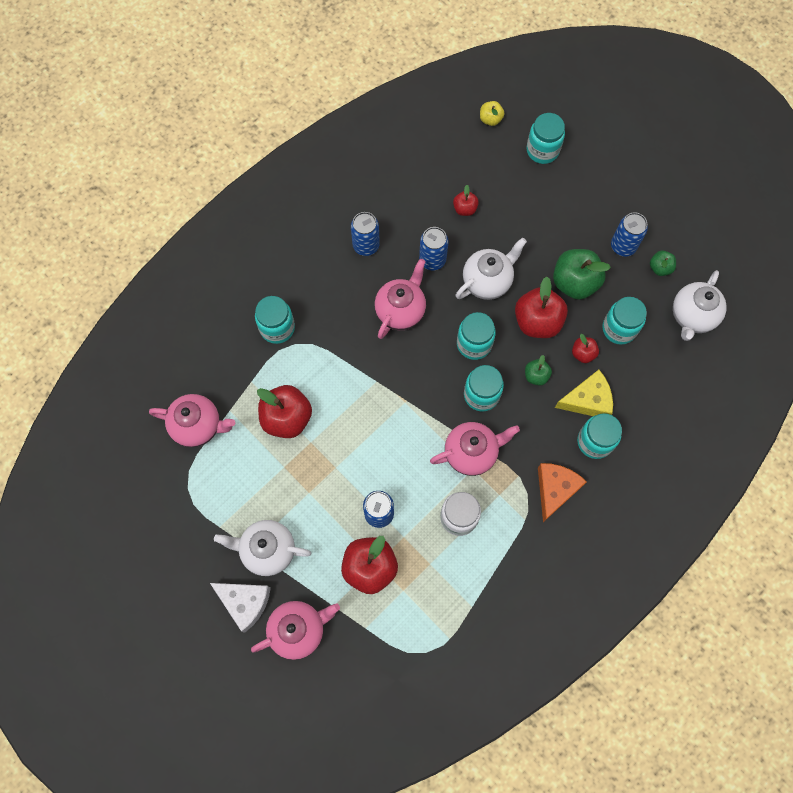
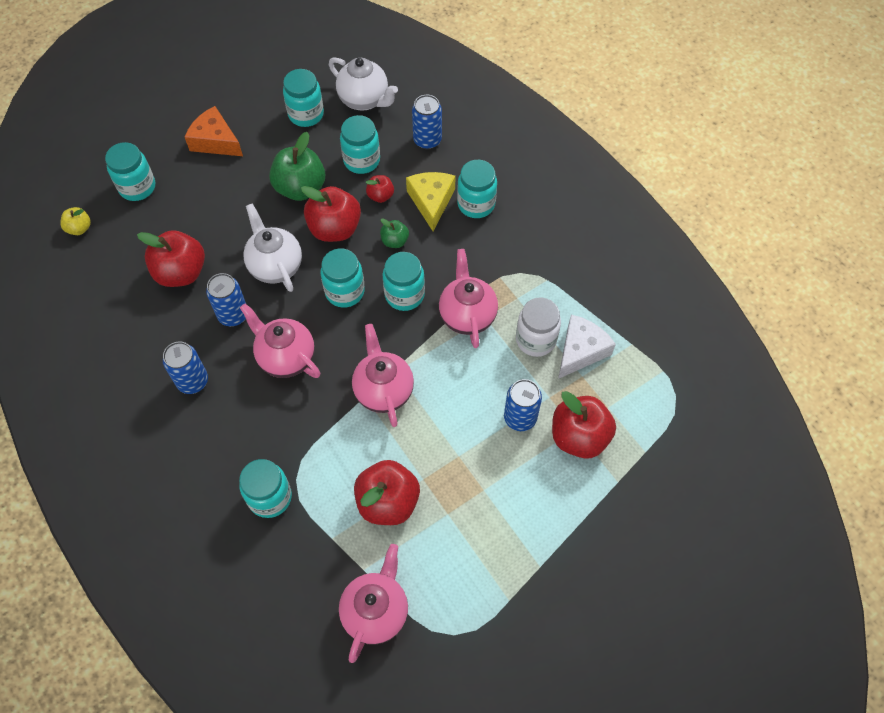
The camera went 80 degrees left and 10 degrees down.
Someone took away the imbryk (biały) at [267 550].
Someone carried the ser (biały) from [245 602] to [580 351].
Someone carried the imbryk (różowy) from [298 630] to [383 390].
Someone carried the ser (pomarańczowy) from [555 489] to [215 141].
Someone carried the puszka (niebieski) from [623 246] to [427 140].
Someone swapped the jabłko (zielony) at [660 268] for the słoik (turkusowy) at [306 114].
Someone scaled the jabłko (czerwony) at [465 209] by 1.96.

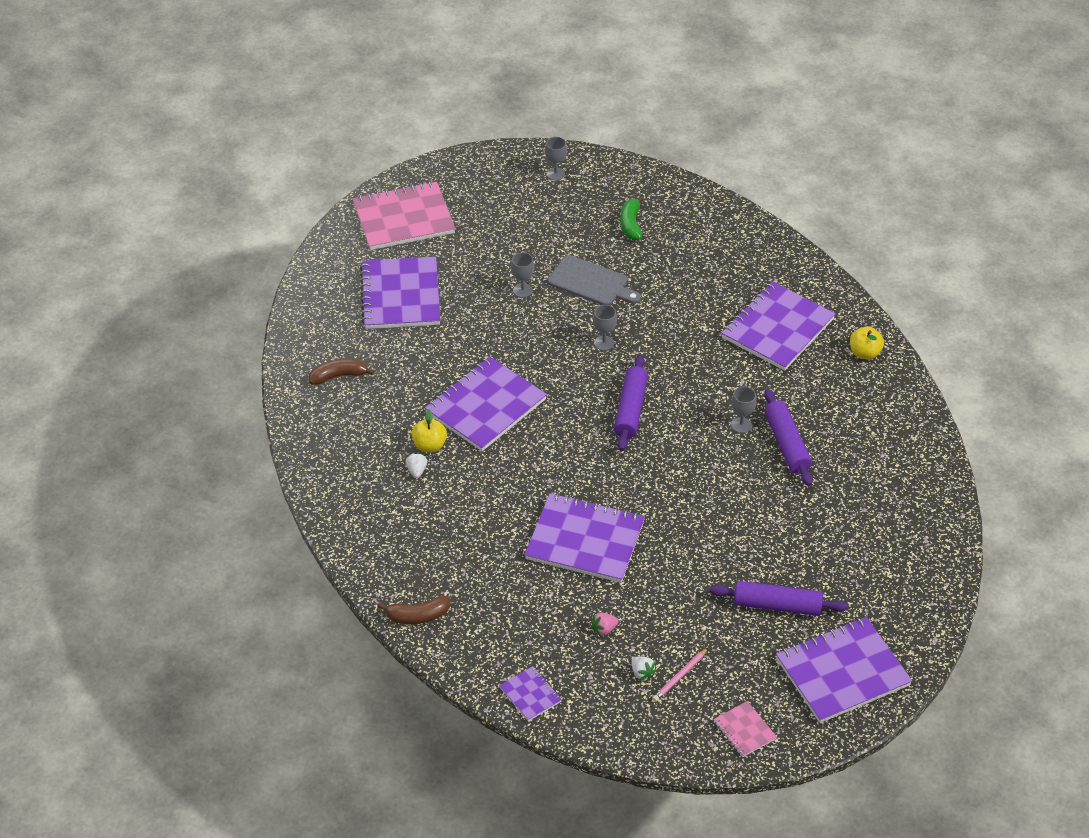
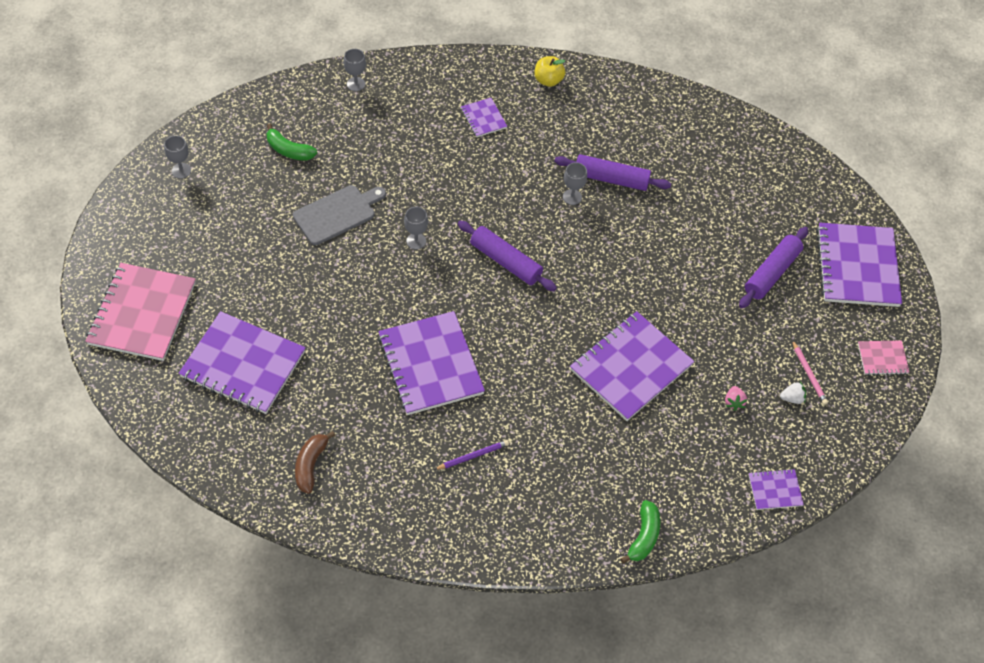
The camera went 65 degrees left and 10 degrees up.
Someone took away the jabłko (żółty) at [429 445].
Someone carried the kielich (szary) from [522 290] to [356 84].
Someone swapped the truskawka (biały) at [416 471] for the ołówek (fioletowy) at [473 456].
Someone repainted the banan (brązowy) at [417 616], which became the banan (zielony) at [643 536].
Someone scaled the zeszyt (fioletowy) at [777 328] by 0.47.

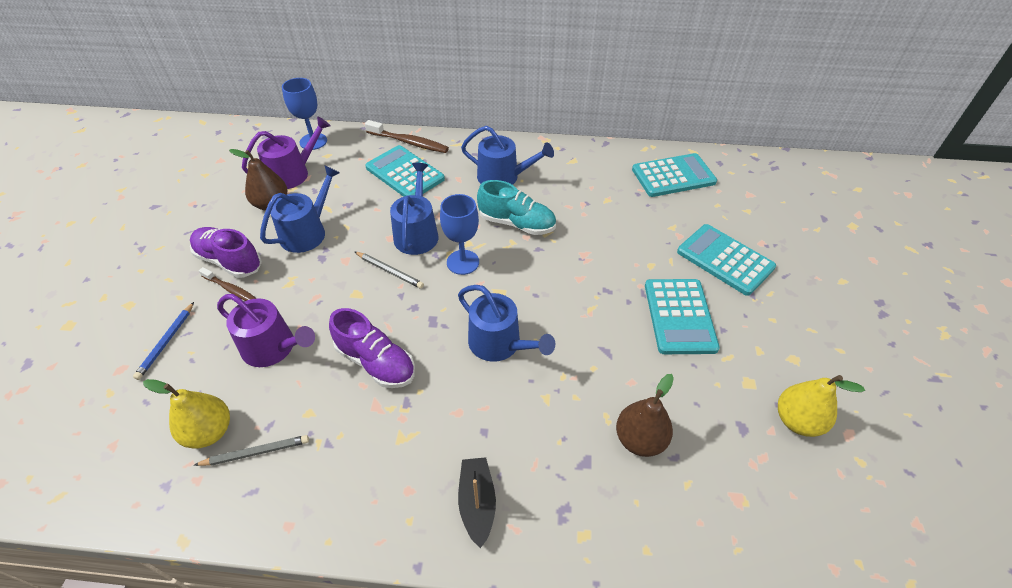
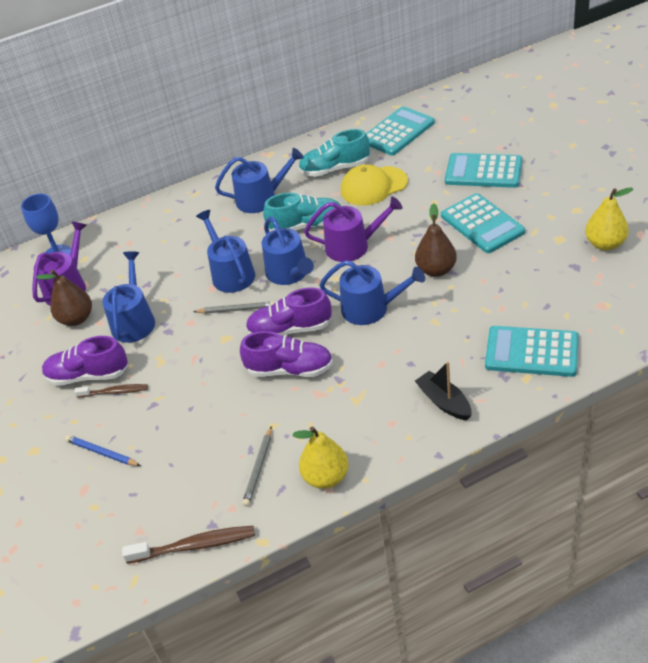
The camera went 25 degrees left and 5 degrees down.
Someone put down the but (fioletowy) at [290 329].
Someone put down the but (turkusowy) at [335 169].
Someone put down the czapka (żółty) at [373 186].
Someone carried the gruszka (żółty) from [209 432] to [326 477].
Someone carried the konewka (fioletowy) from [273 348] to [353 246].
Someone carried the szczoteczka do zębów (brązowy) from [409 142] to [195 546].
Someone carried the kalkulator (turkusowy) from [405 173] to [531 352].
Someone carried the gruszka (brązowy) from [640 439] to [436 270].
Someone swapped the kielich (niebieski) at [463 262] for the konewka (niebieski) at [289 273].
Someone rotated the ołówek (niebieski) at [166 342] by 135 degrees clockwise.
Someone rotated the ołówek (szary) at [256 452] by 150 degrees clockwise.

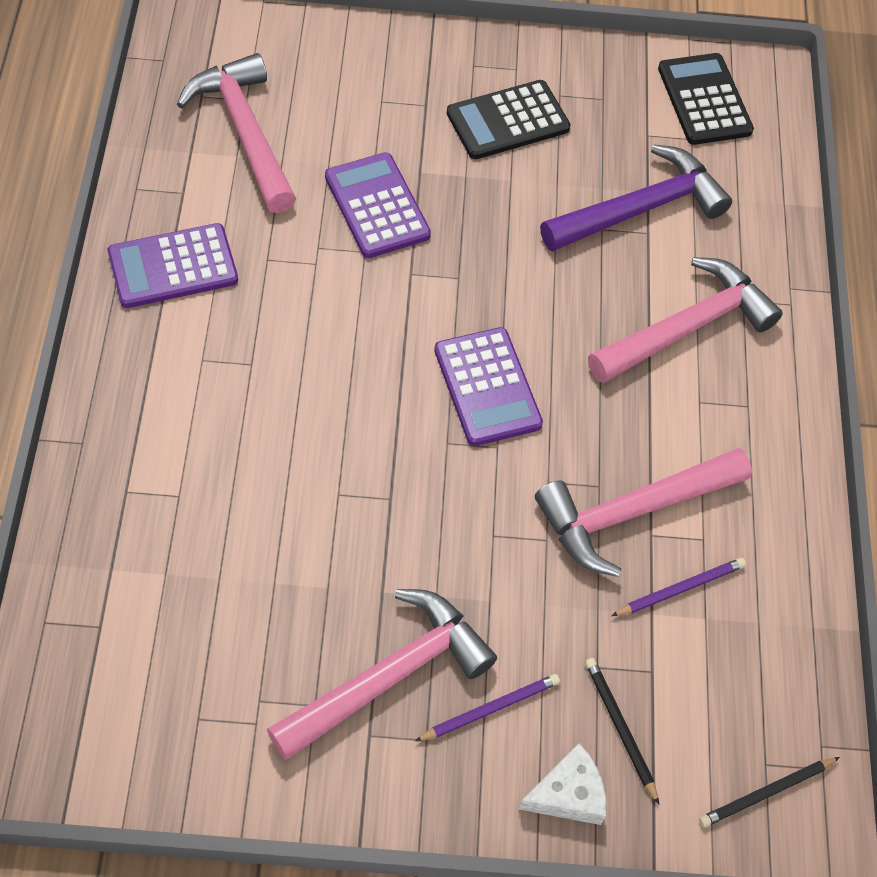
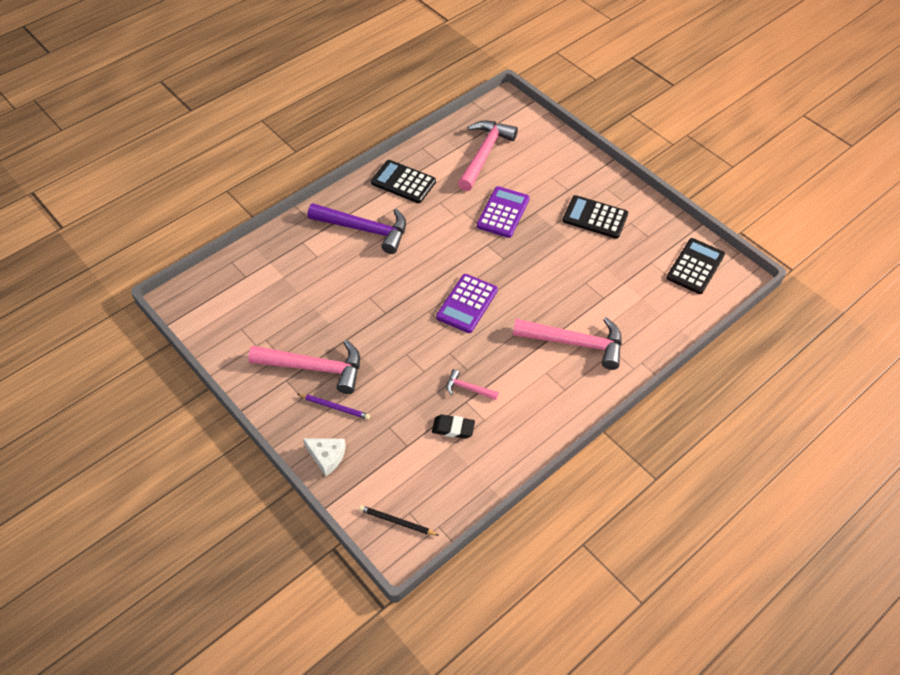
The camera went 50 degrees right and 5 degrees down.
Someone took away the ołówek (czarny) at [620 728].
Someone carried the młotek (fioletowy) from [640 209] to [365 229].
Someone swapped the ołówek (fioletowy) at [680 588] for the gumka do mazania (czarny) at [453 428].
Someone repainted the kalkulator (fioletowy) at [173 267], which became the kalkulator (czarny) at [403 182].
Someone scaled the młotek (różowy) at [632 512] by 0.47.

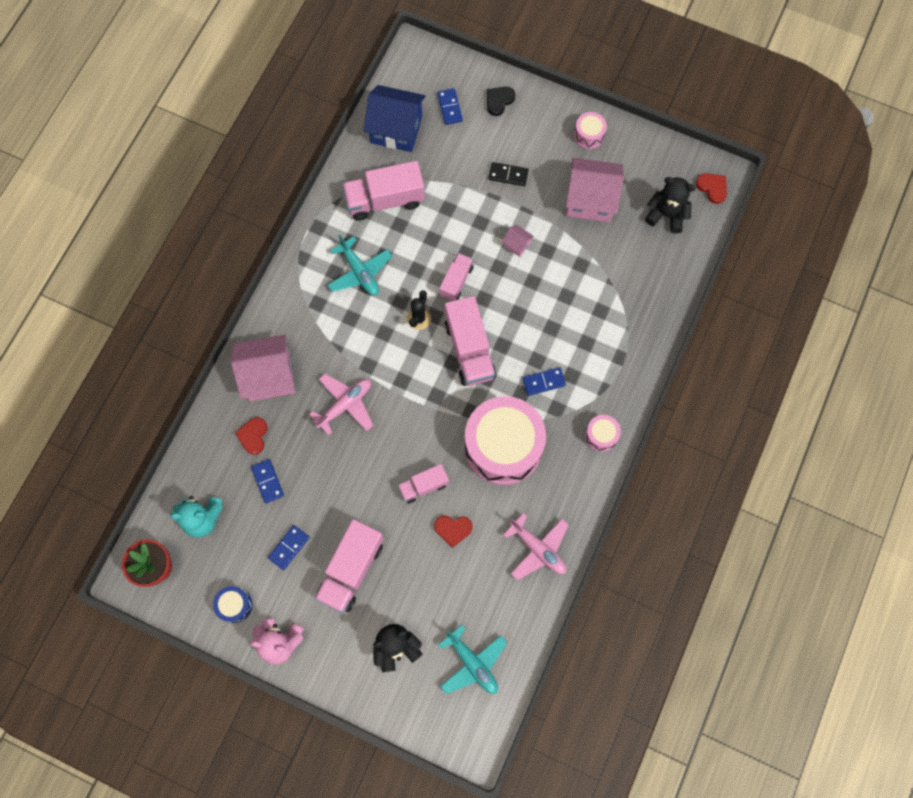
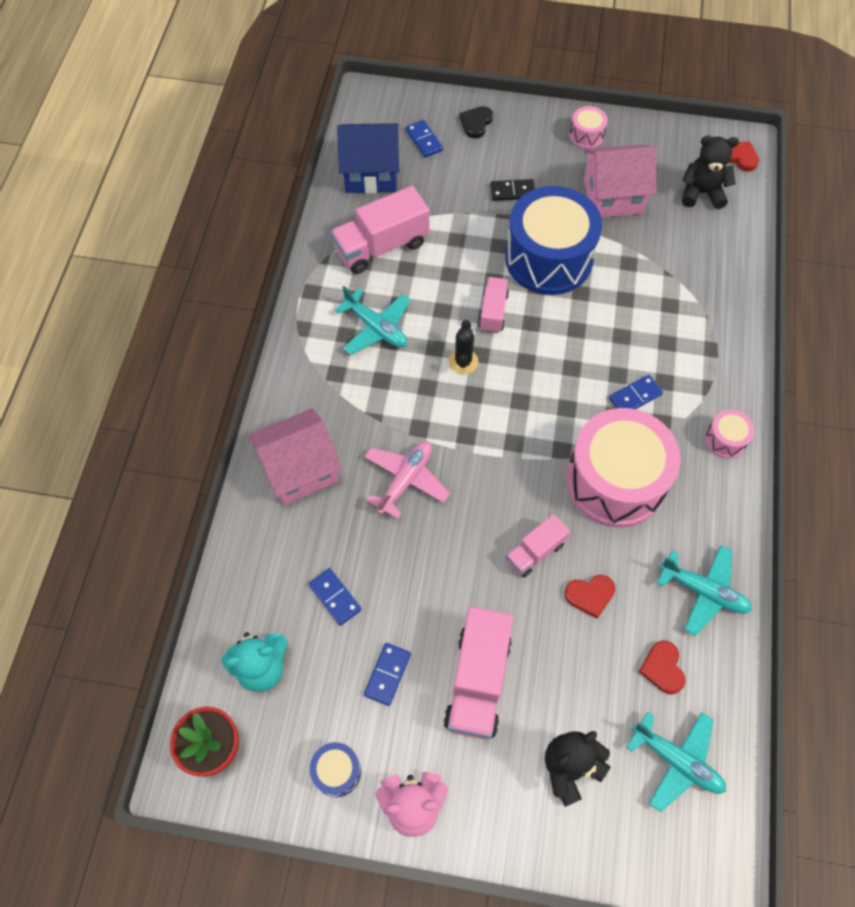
The camera went 15 degrees left and 10 degrees down.
Someone took away the ciężarówka (różowy) at [469 349].
Someone carried the serce (czerwony) from [253 436] to [662 668].
Someone swapped the domek (różowy) at [517 244] for the bęben (niebieski) at [548 258].
Someone repainted the samolot (różowy) at [538 549], which became the samolot (turkusowy) at [703 591].

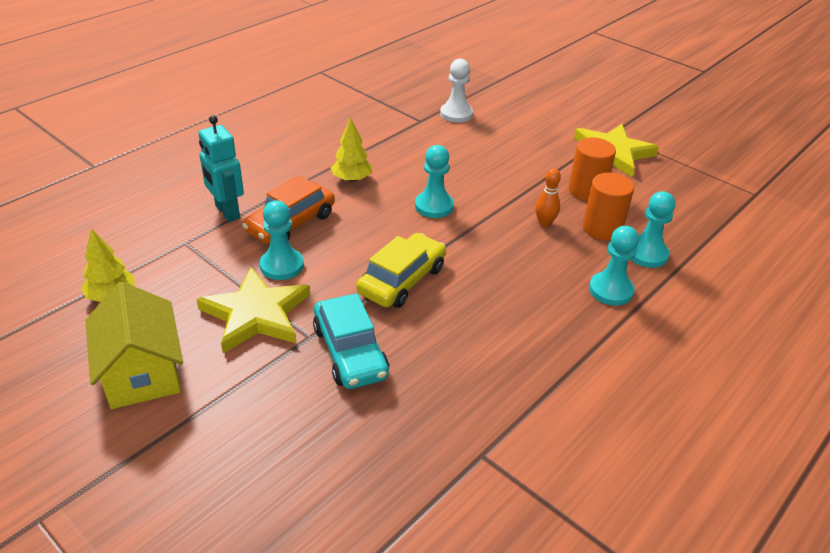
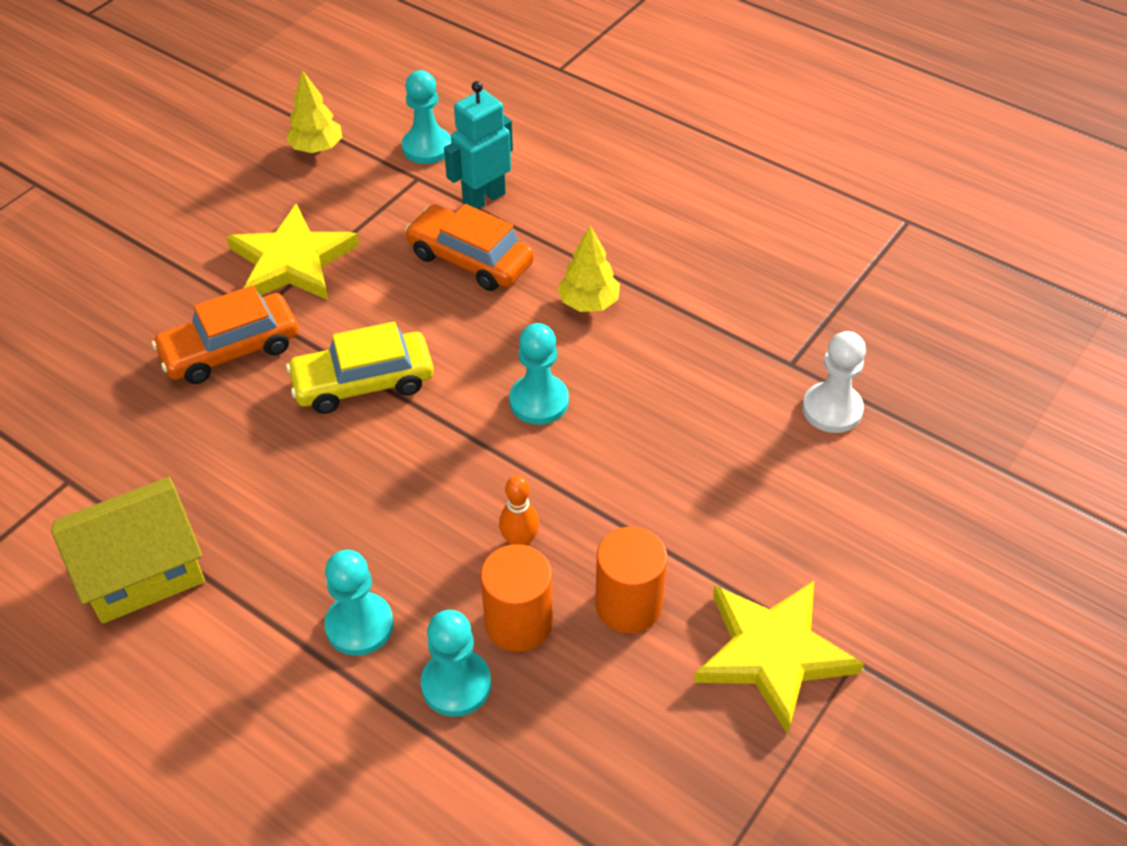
The camera went 85 degrees right and 10 degrees up.
Someone carried the domek (żółty) from [142 372] to [142 571].
Someone carried the pionek (turkusowy) from [281 266] to [427 147].
Someone repainted the samochód (turkusowy) at [350 352], which became the samochód (pomarańczowy) at [230 349].
Someone rotated the samochód (żółty) at [402 280] by 135 degrees clockwise.

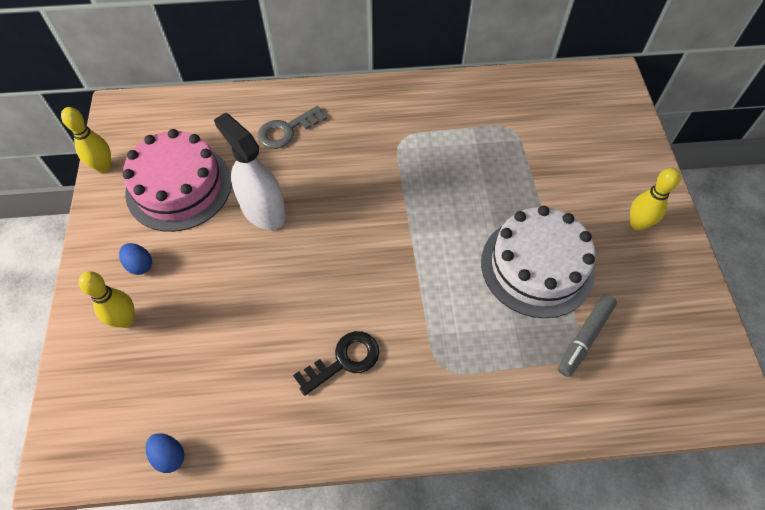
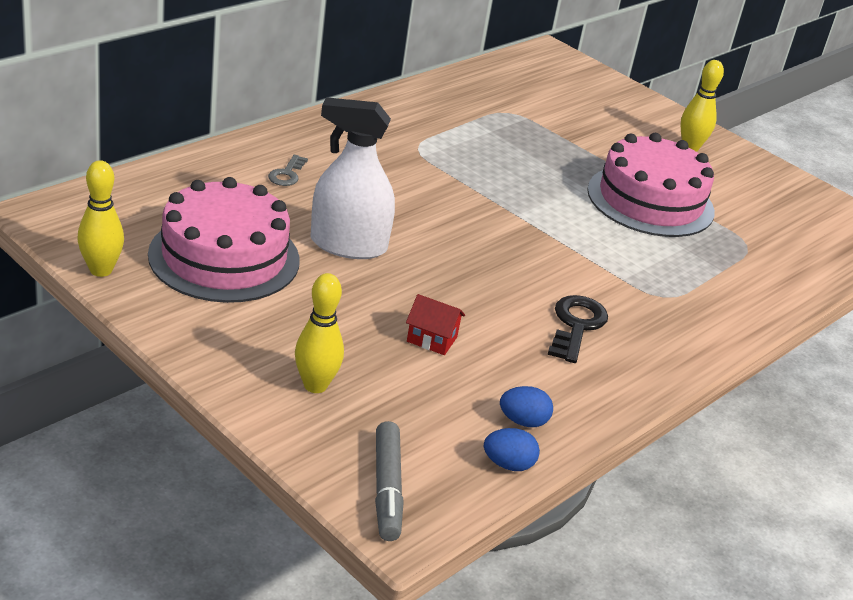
The camera went 45 degrees left and 25 degrees down.
Someone put down the domek (czerwony) at [432 339].
Someone carried the jajko (niebieski) from [140 265] to [523 421].
Someone carried the flamaster (szary) from [584 337] to [387 489].
Someone repainted the tort (biały) at [537 266], which became the tort (różowy) at [650 201].
Someone scaled the klucz (szary) at [286 130] by 0.62.

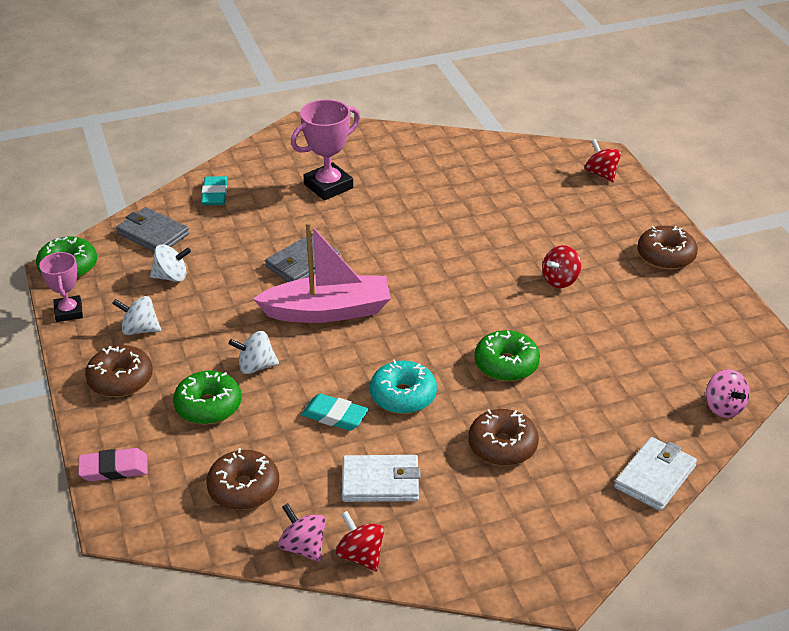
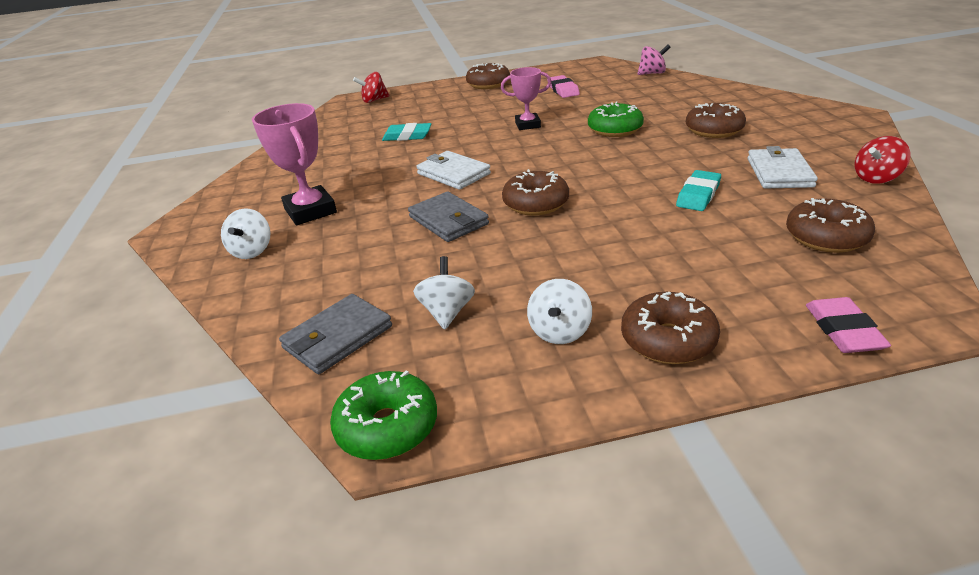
The camera went 80 degrees left and 5 degrees down.
Someone took away the donut (zielony) at [208 406].
Someone took away the bączek (różowy) at [303 547].
Someone took away the donut (turkusowy) at [403 396].
Someone took away the bączek (czerwony) at [560 280].
Someone put down the gumka do mazania (różowy) at [563 90].
Someone carried the puchar (różowy) from [68 312] to [527 125].
Someone carried the gumka do mazania (turkusowy) from [215 194] to [407 136].
Someone carried the bączek (biały) from [256 366] to [252 251].
Someone carried the portfel (biały) from [655 477] to [453 174].
Someone swapped the łódka (różowy) at [328 311] for the donut (brązowy) at [536 203].

